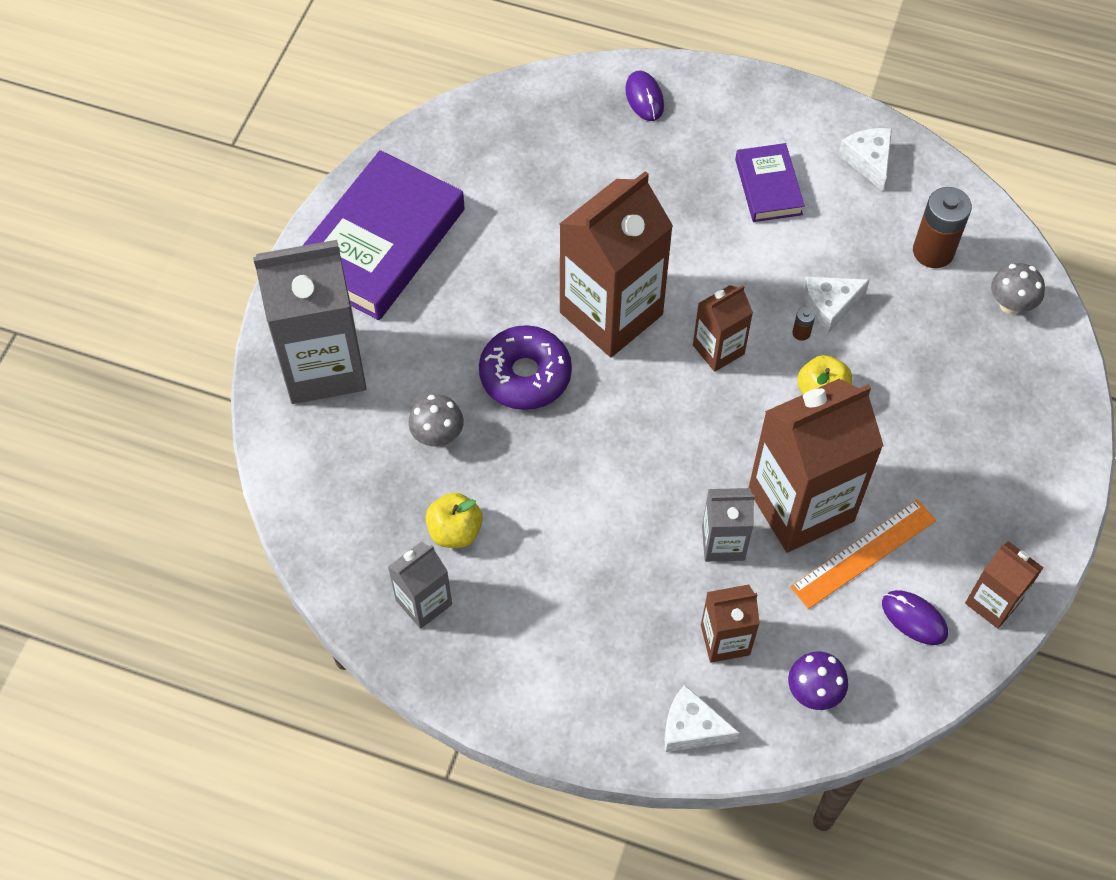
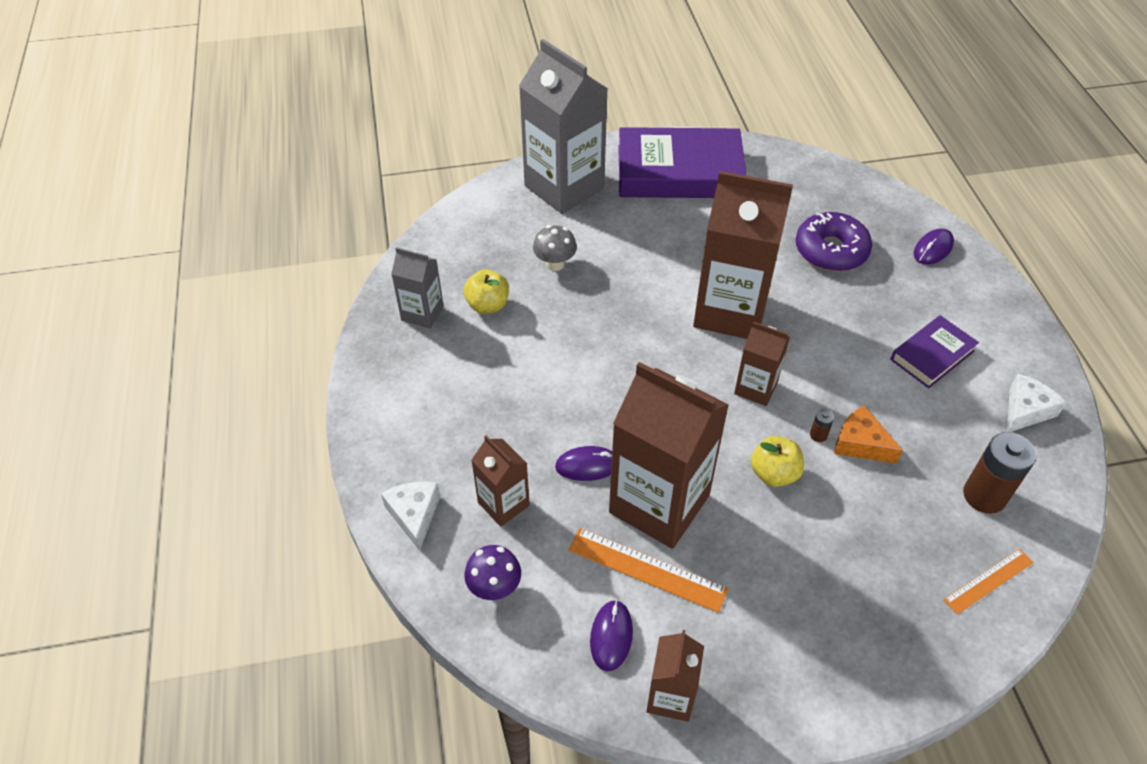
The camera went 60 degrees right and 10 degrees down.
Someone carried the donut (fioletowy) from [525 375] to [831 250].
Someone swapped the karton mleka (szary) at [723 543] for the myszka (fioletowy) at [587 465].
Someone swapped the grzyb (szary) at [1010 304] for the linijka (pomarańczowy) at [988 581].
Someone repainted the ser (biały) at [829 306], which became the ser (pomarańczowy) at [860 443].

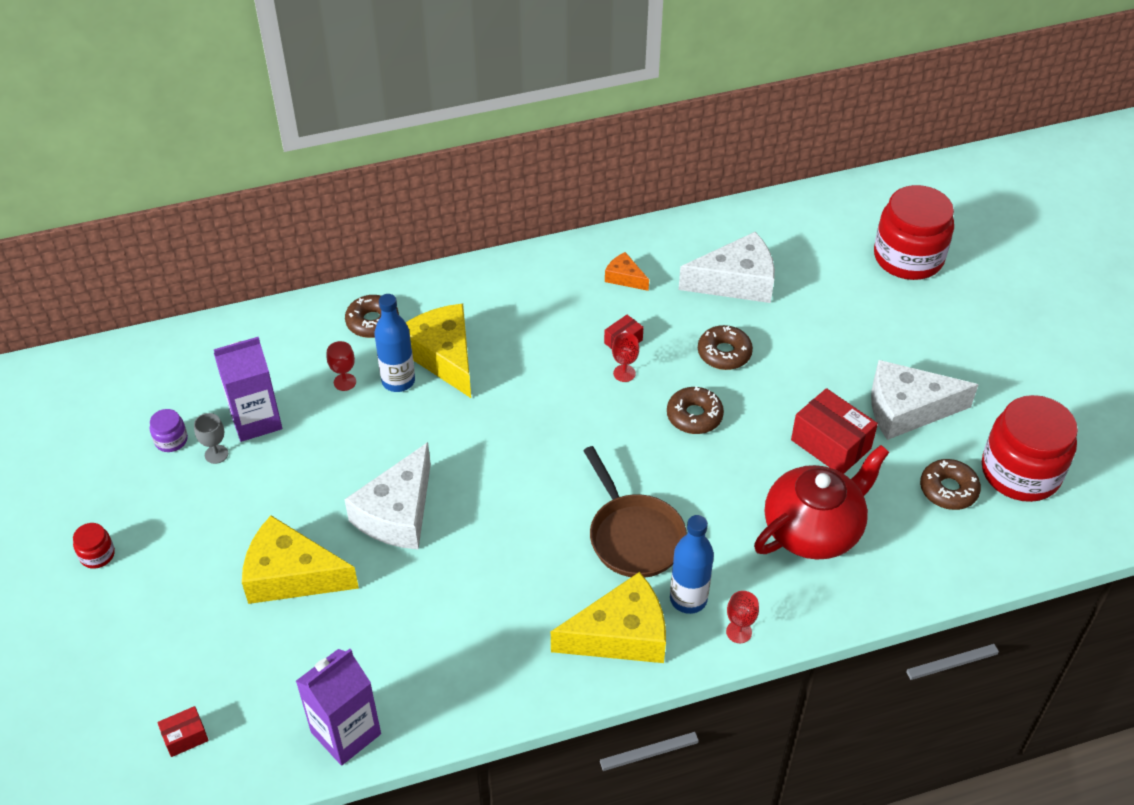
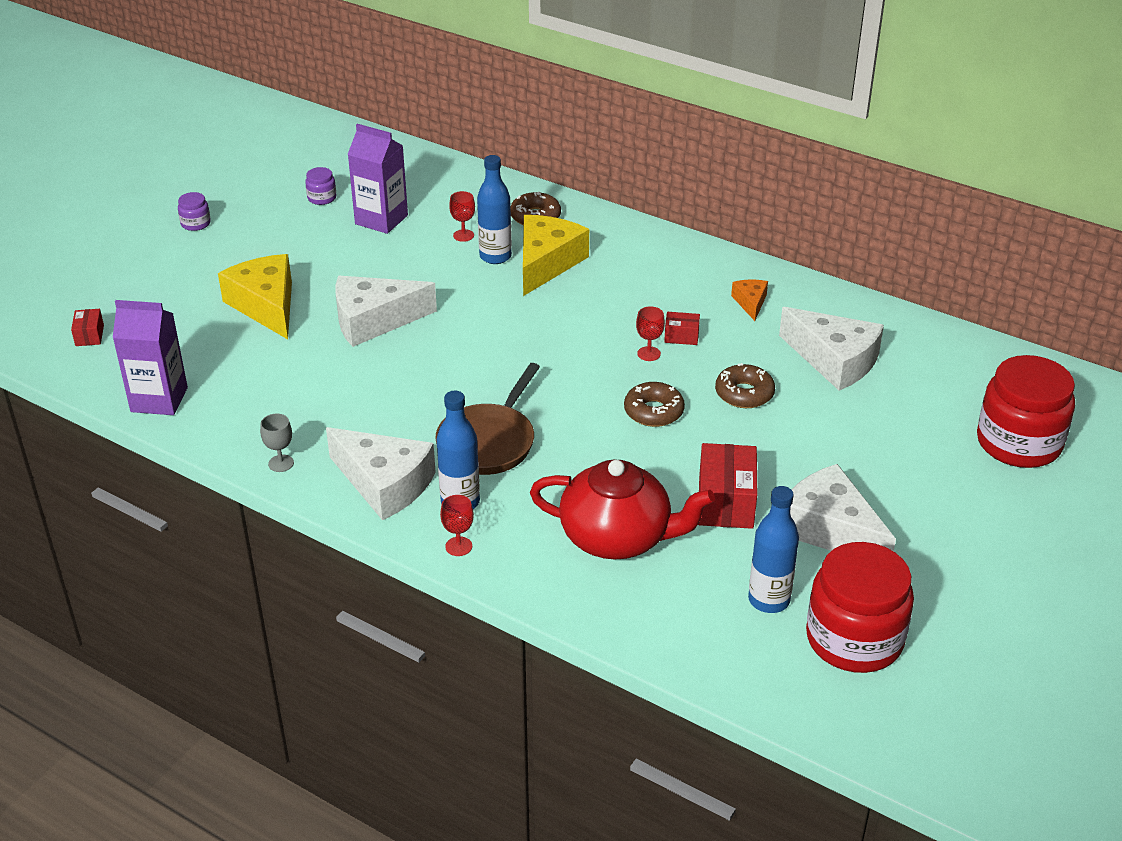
The camera went 50 degrees right and 10 degrees down.
Someone carried the kielich (szary) from [216 454] to [281 463].
Someone swapped the donut (brązowy) at [948 490] for the butelka (niebieski) at [769 600].
Someone repainted the słoik (czerwony) at [97 555], which became the słoik (fioletowy) at [196 223].
Someone repainted the ser (żółty) at [620 634], which became the ser (biały) at [385 484].
Someone rotated the pudełko (czerwony) at [185 737] by 60 degrees clockwise.

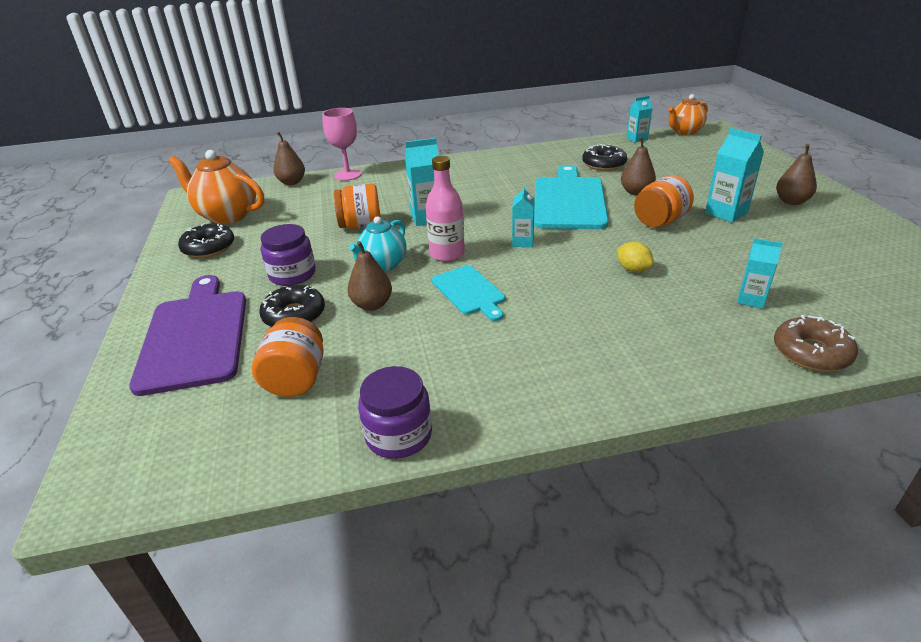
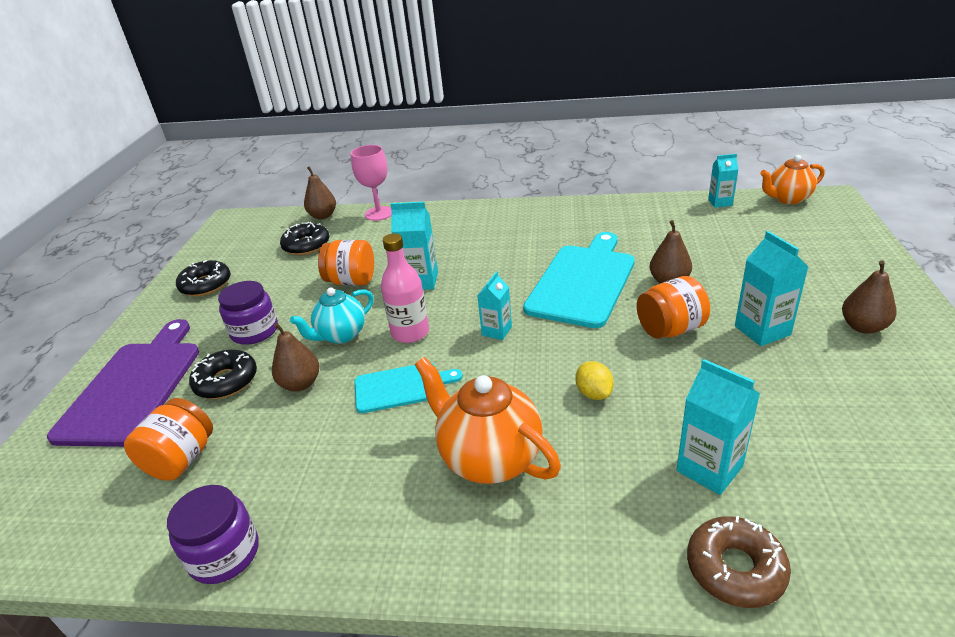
The camera went 20 degrees right and 0 degrees up.
Someone carried the imbryk (pomarańczowy) from [227 215] to [489 458].
Someone carried the donut (czarny) from [603 164] to [306 245].
Someone rotated the deska do krojenia (turkusowy) at [469 292] by 90 degrees counterclockwise.
Someone scaled the karton mleka (turkusowy) at [751 299] by 1.54.

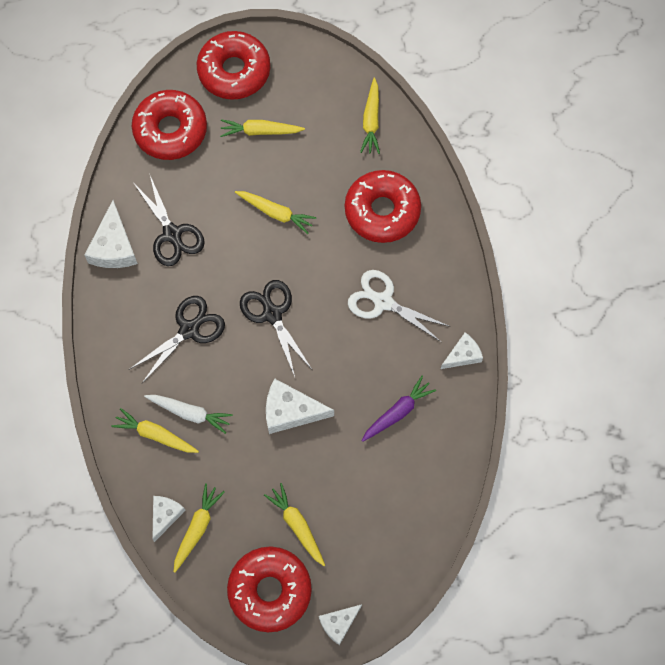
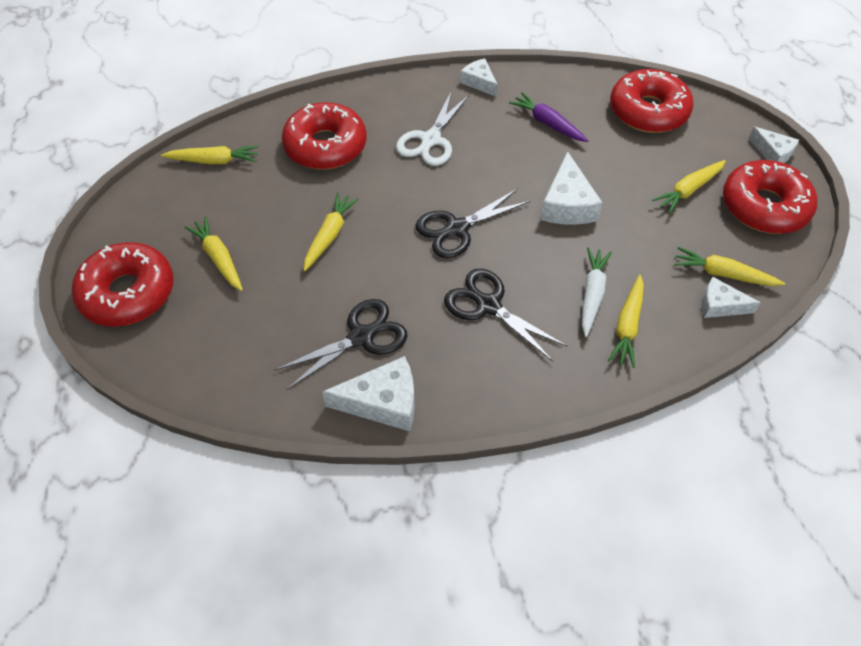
The camera went 95 degrees left and 15 degrees down.
Someone carried the donut (czerwony) from [170 130] to [648 111].
Someone rotated the marchewka (żółty) at [260 131] by 150 degrees clockwise.

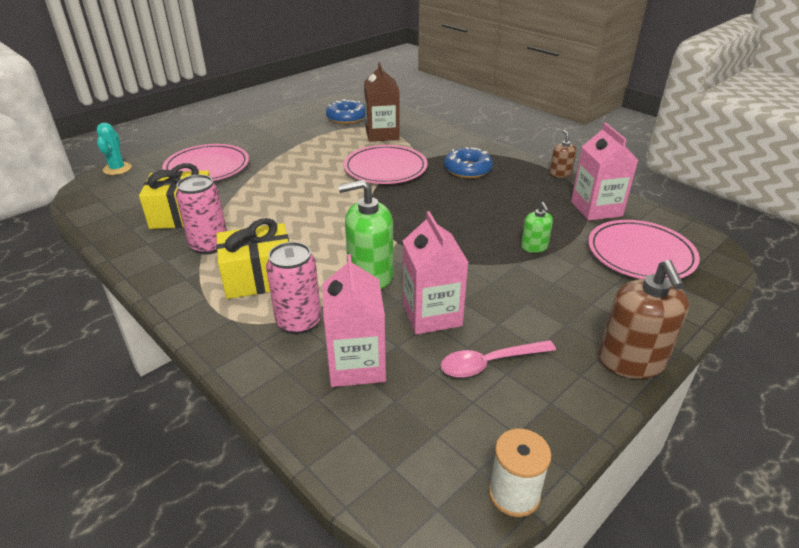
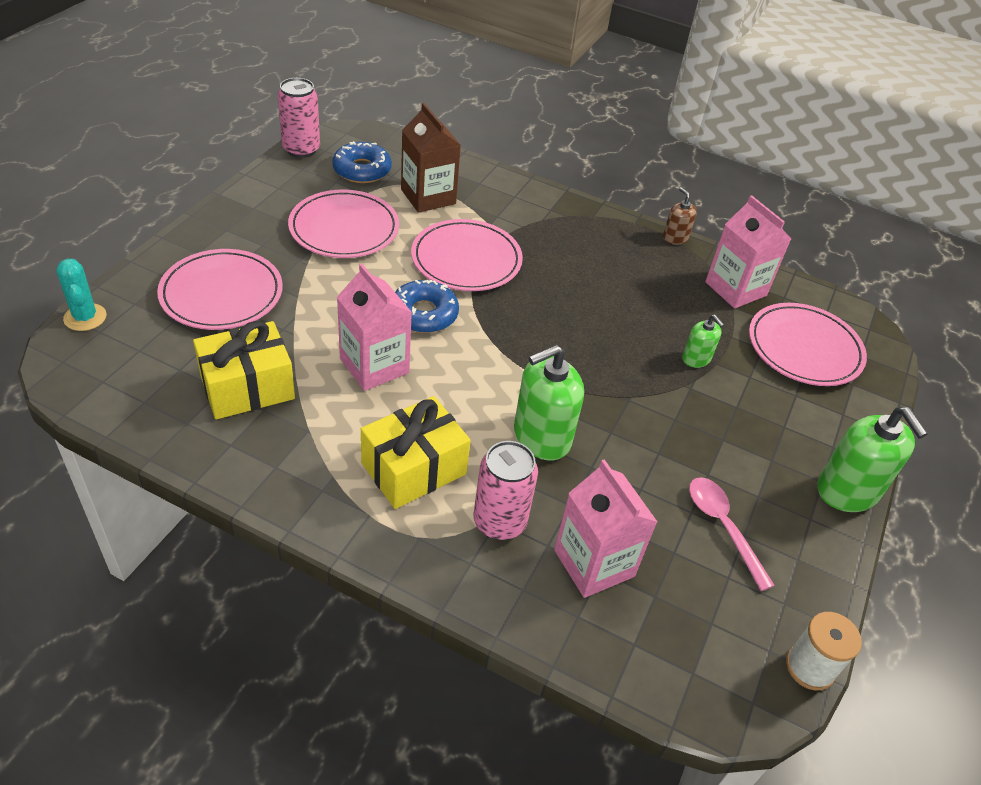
The camera went 25 degrees left and 10 degrees up.
Someone put down the talerz (różowy) at [344 228].
Someone carried the puszka (różowy) from [209 245] to [301 149].
Someone carried the karton mleka (różowy) from [431 314] to [374 366].
Someone carried the donut (niebieski) from [467 169] to [424 314].
Someone repainted the dozownik mydła (brązowy) at [631 361], which became the dozownik mydła (zielony) at [847 491].
Someone rotated the łyżka (różowy) at [489 363] by 105 degrees clockwise.

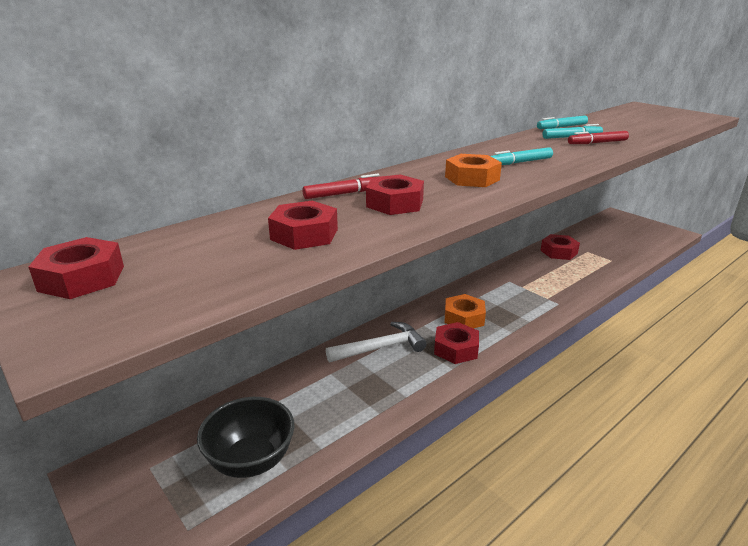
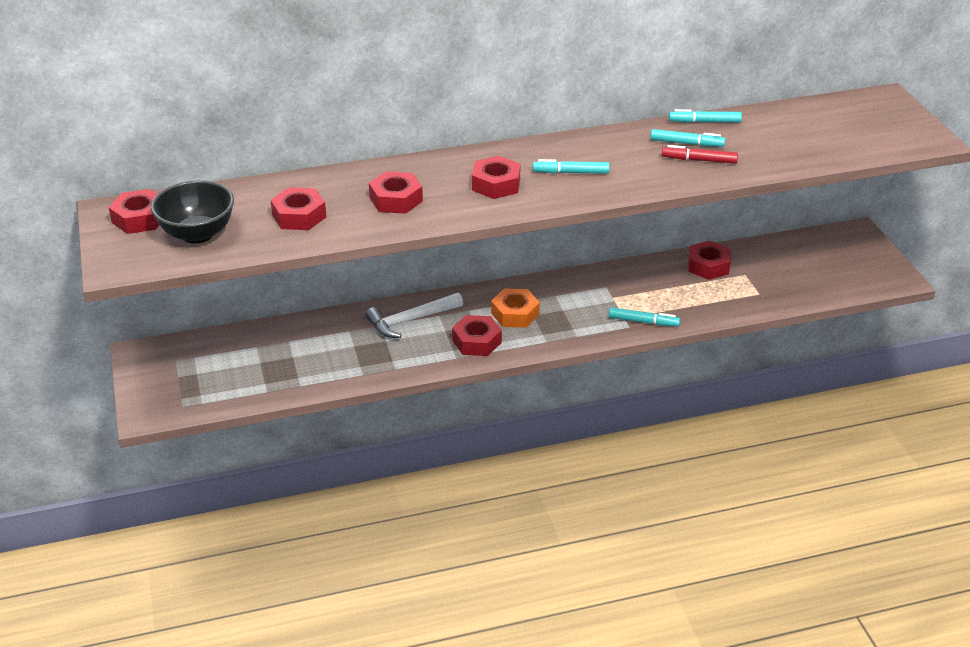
The camera went 25 degrees right and 10 degrees up.
Someone took away the flamaster (czerwony) at [344 194].
Someone put down the flamaster (turkusowy) at [643 322].
Someone carried the miska (czarny) from [251 460] to [197 234].
Someone repainted the nakrętka (pomarańczowy) at [472 178], which became the nakrętka (czerwony) at [496 184].
Someone rotated the młotek (biały) at [381 348] by 150 degrees clockwise.

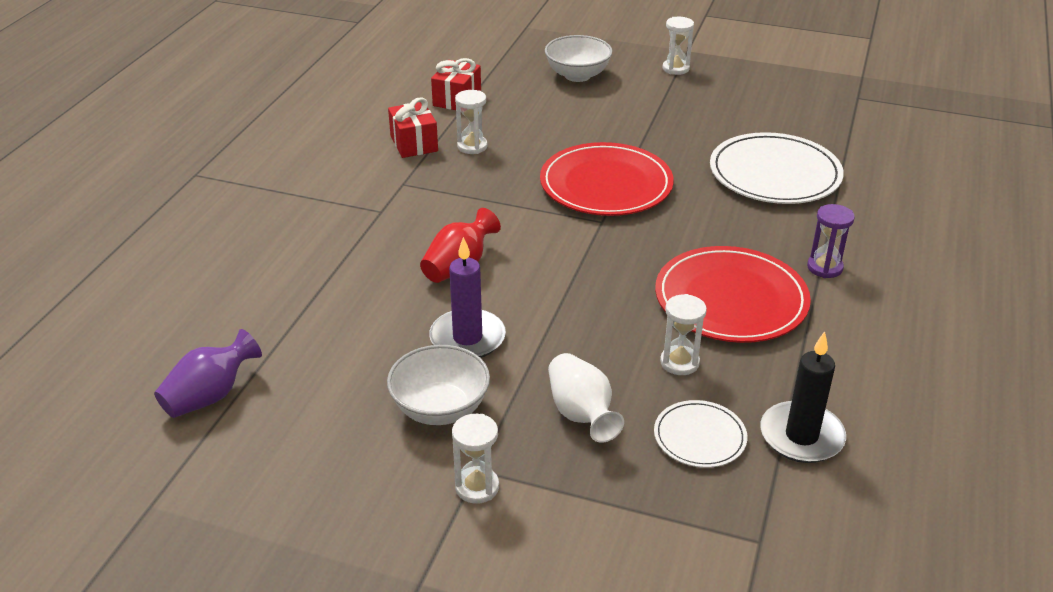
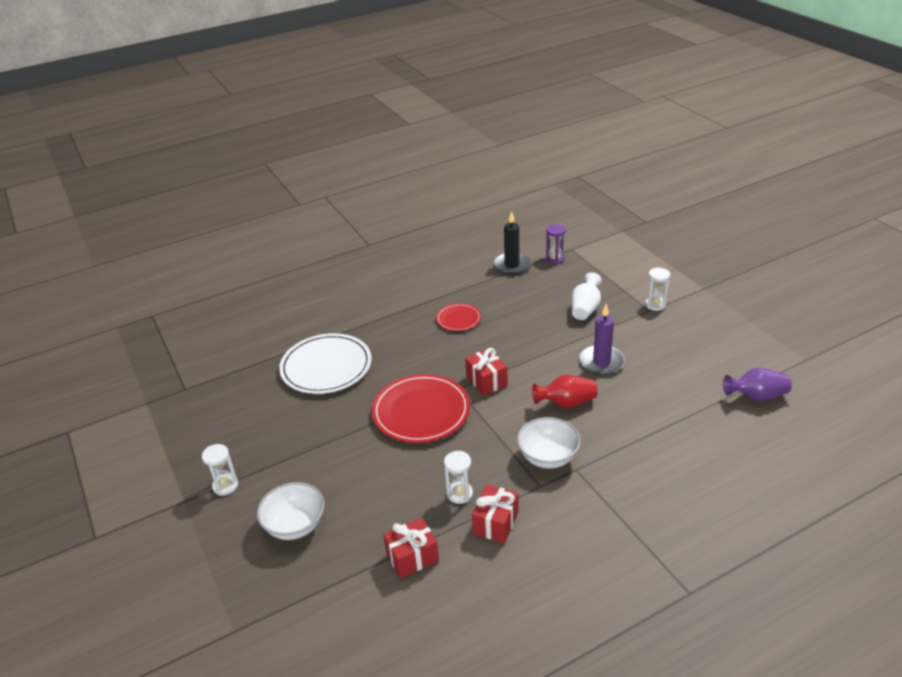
The camera went 135 degrees left and 0 degrees up.
Someone took away the talerz (biały) at [699 437].
Someone took away the klepsydra (biały) at [679 362].
Someone put down the prezent (czerwony) at [486 381].
Someone carried the miska (biały) from [440 409] to [548 457].
Someone carried the klepsydra (fioletowy) from [824 267] to [555 259].
Someone scaled the talerz (czerwony) at [731 299] by 0.52.

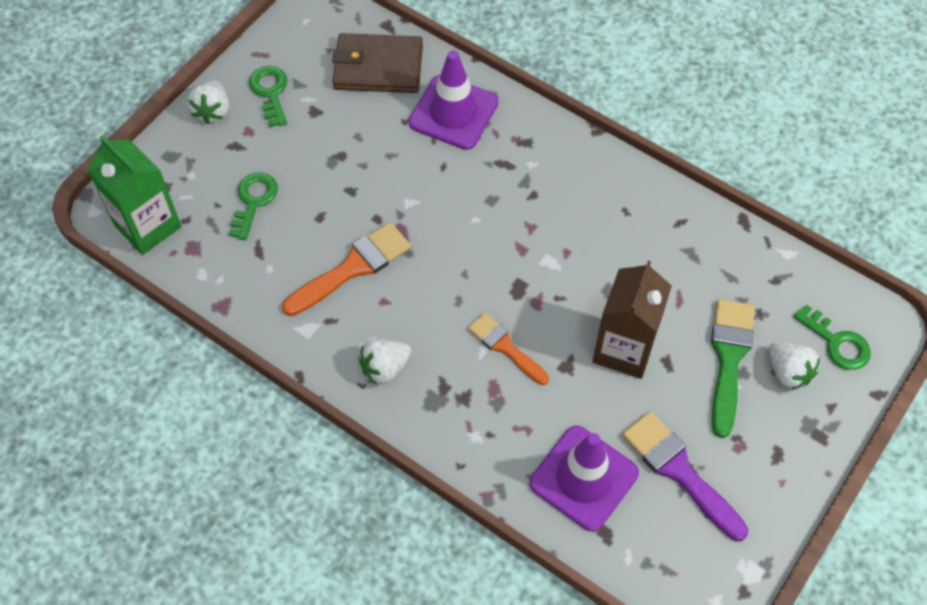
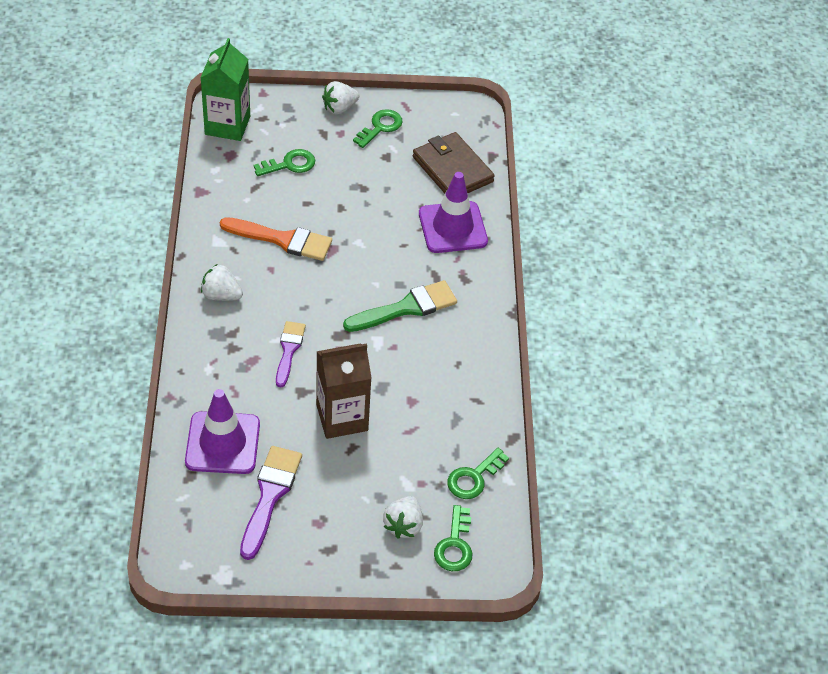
The camera went 50 degrees right and 10 degrees down.
Someone put down the klucz (zielony) at [473 478].
Someone carried the pędzel (zielony) from [729 359] to [406 308].
Someone repainted the pędzel (pomarańczowy) at [505 347], which became the pędzel (fioletowy) at [289 350].

